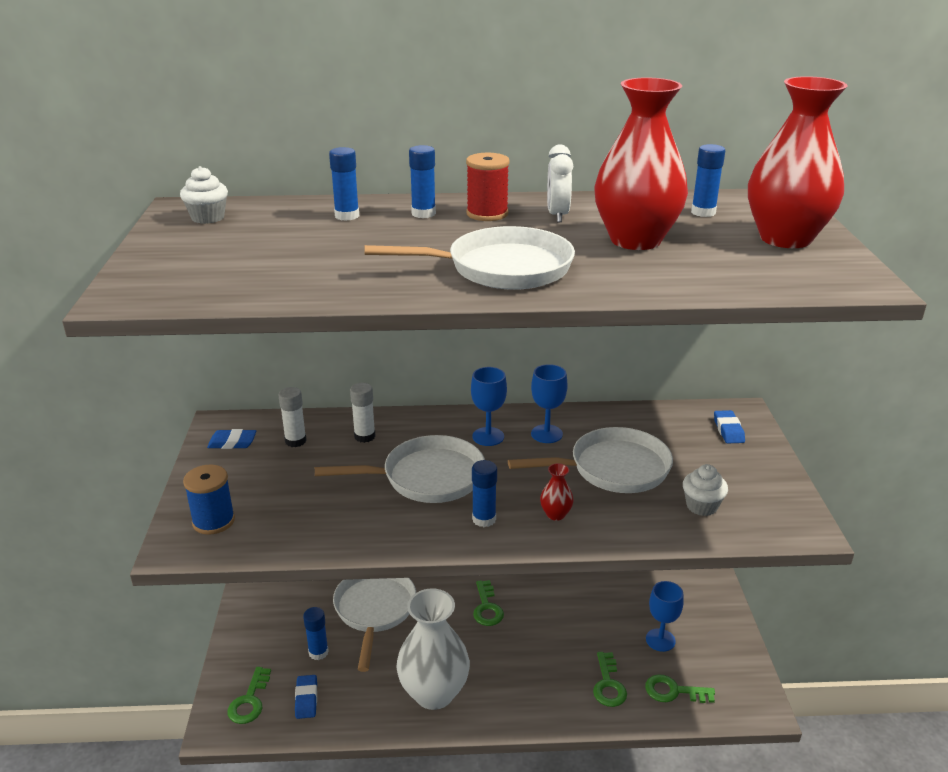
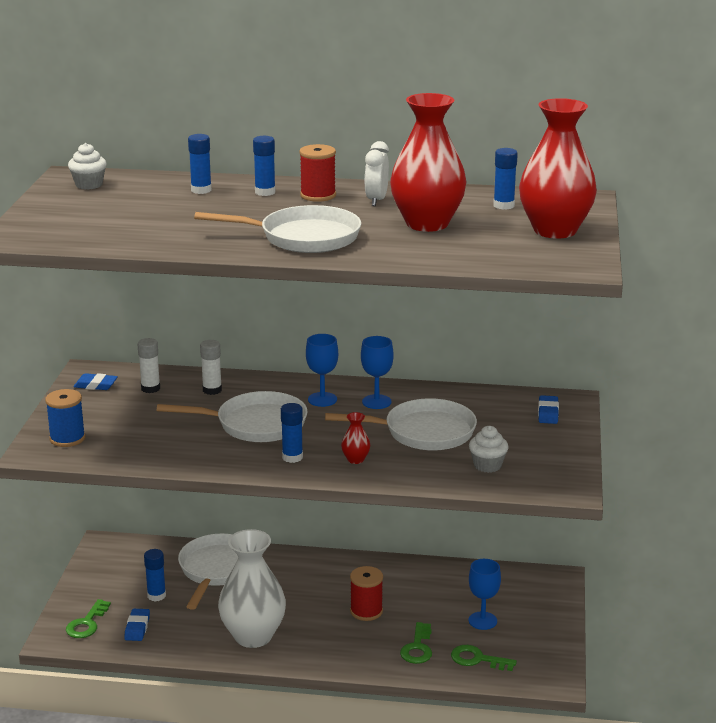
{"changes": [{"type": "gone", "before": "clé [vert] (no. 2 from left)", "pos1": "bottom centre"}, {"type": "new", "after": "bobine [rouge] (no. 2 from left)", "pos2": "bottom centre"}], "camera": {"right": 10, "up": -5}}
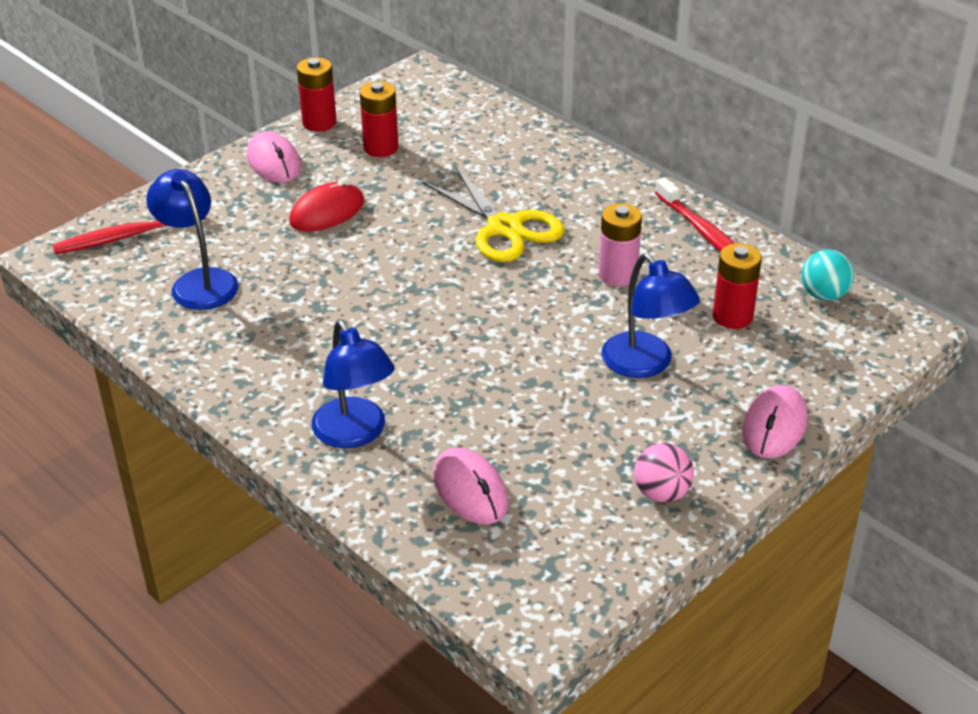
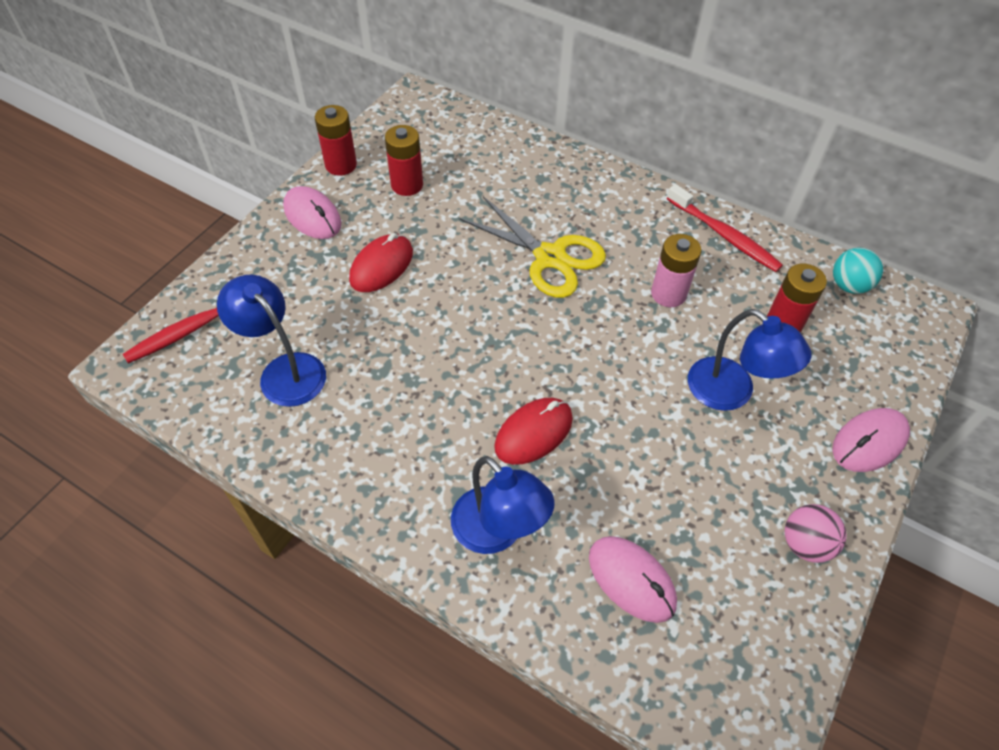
{"changes": [{"type": "rotated", "before": "souris [rose] (no. 3 from left)", "pos1": "middle right", "pos2": "middle right", "turn": 45}, {"type": "new", "after": "souris [rouge] (no. 2 from left)", "pos2": "centre"}], "camera": {"right": -15, "up": 15}}
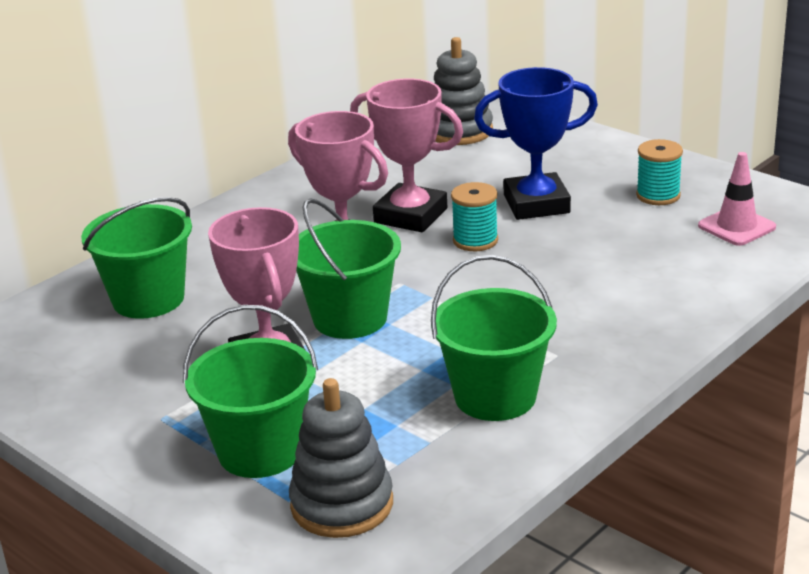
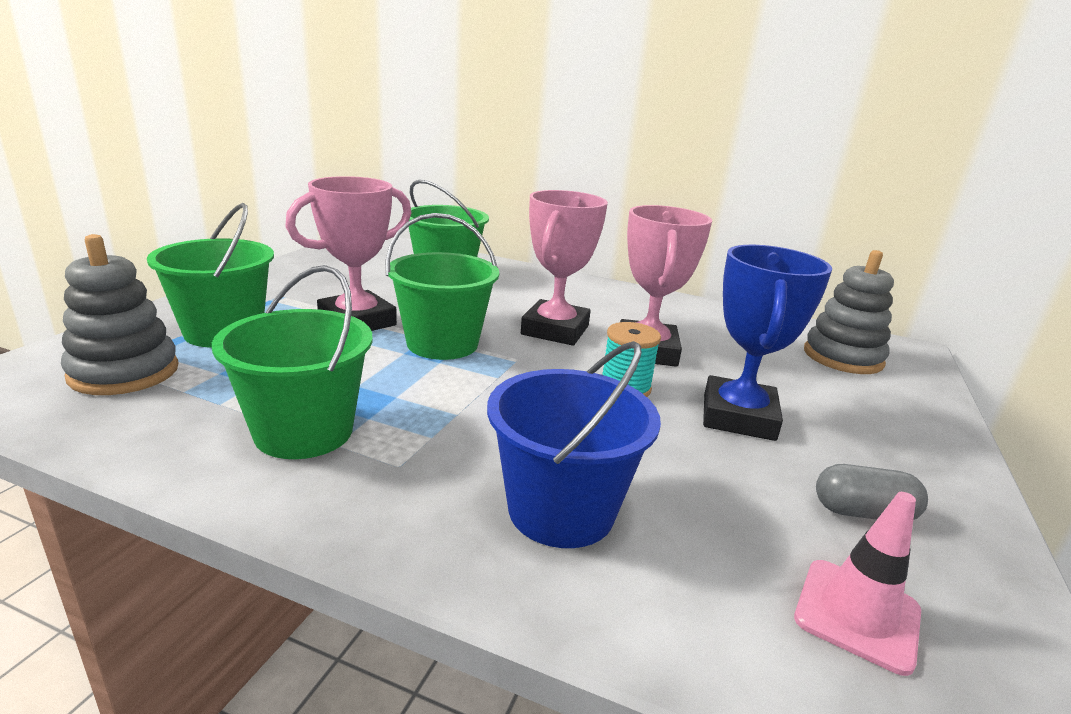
{"changes": [{"type": "rotated", "before": "trophée [bleu]", "pos1": "top centre", "pos2": "middle right", "turn": 45}, {"type": "swapped", "before": "bobine [turquoise] (no. 2 from left)", "after": "gélule [gris]", "pos1": "top right", "pos2": "bottom right"}, {"type": "new", "after": "seau [bleu]", "pos2": "centre"}], "camera": {"right": 65, "up": -5}}
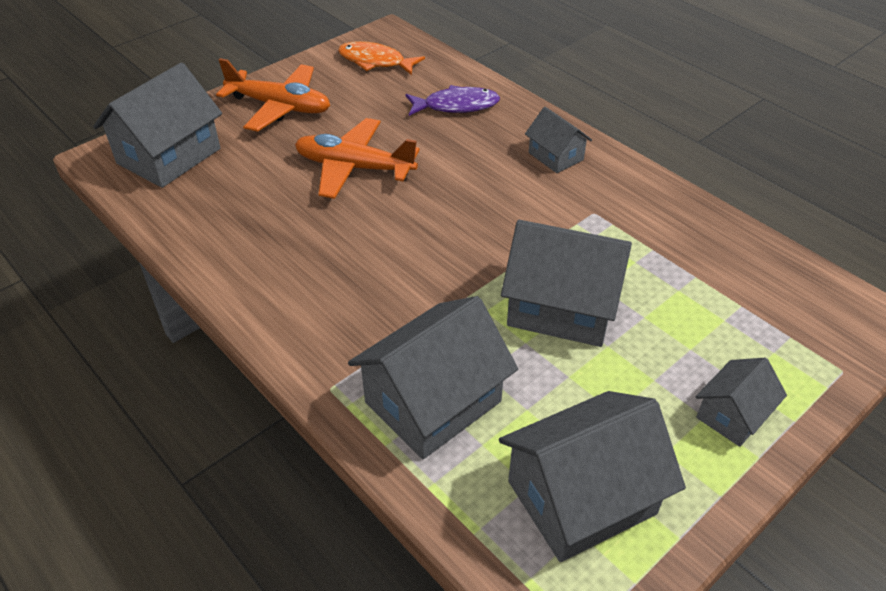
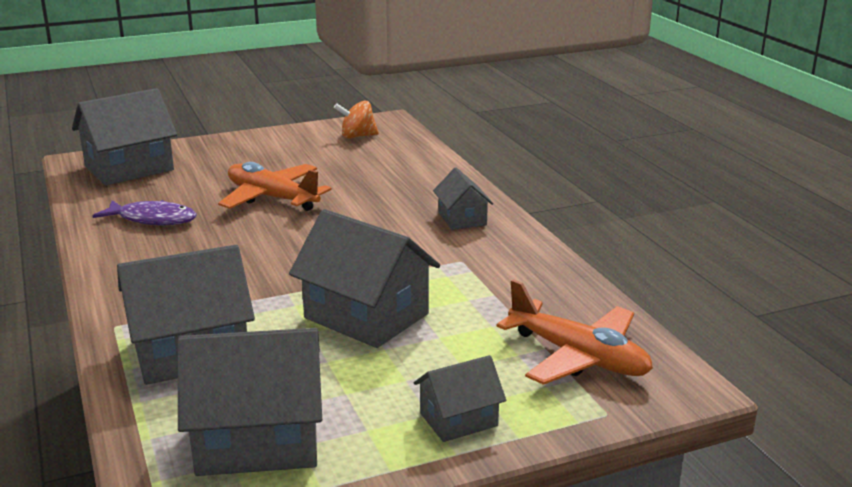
{"changes": [{"type": "shifted", "before": "avion [orange] (no. 1 from left in the first image)", "after": "avion [orange] (no. 2 from left)", "pos1": "top left", "pos2": "bottom right"}, {"type": "swapped", "before": "poisson [orange]", "after": "toupie [orange]", "pos1": "top centre", "pos2": "top centre"}, {"type": "shifted", "before": "poisson [violet]", "pos1": "top centre", "pos2": "middle left"}], "camera": {"right": 20, "up": -20}}
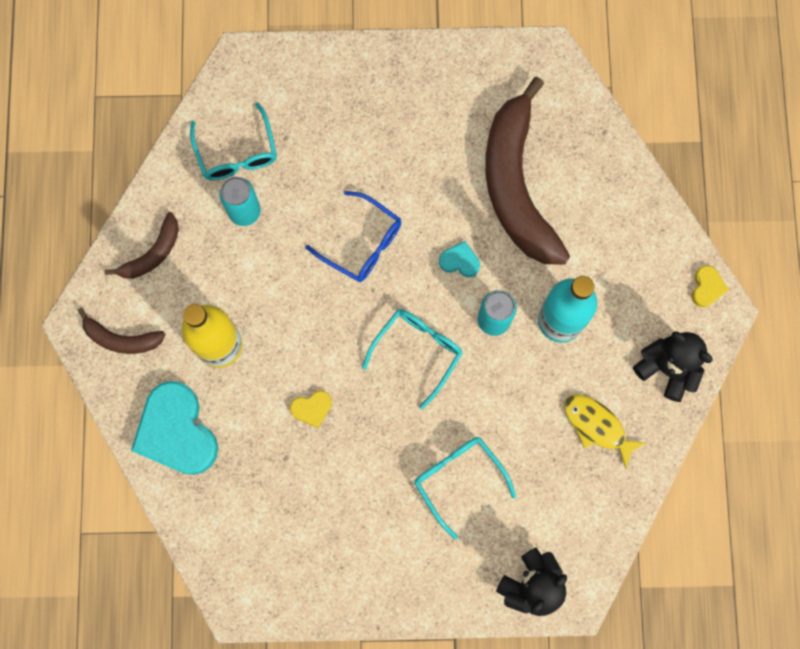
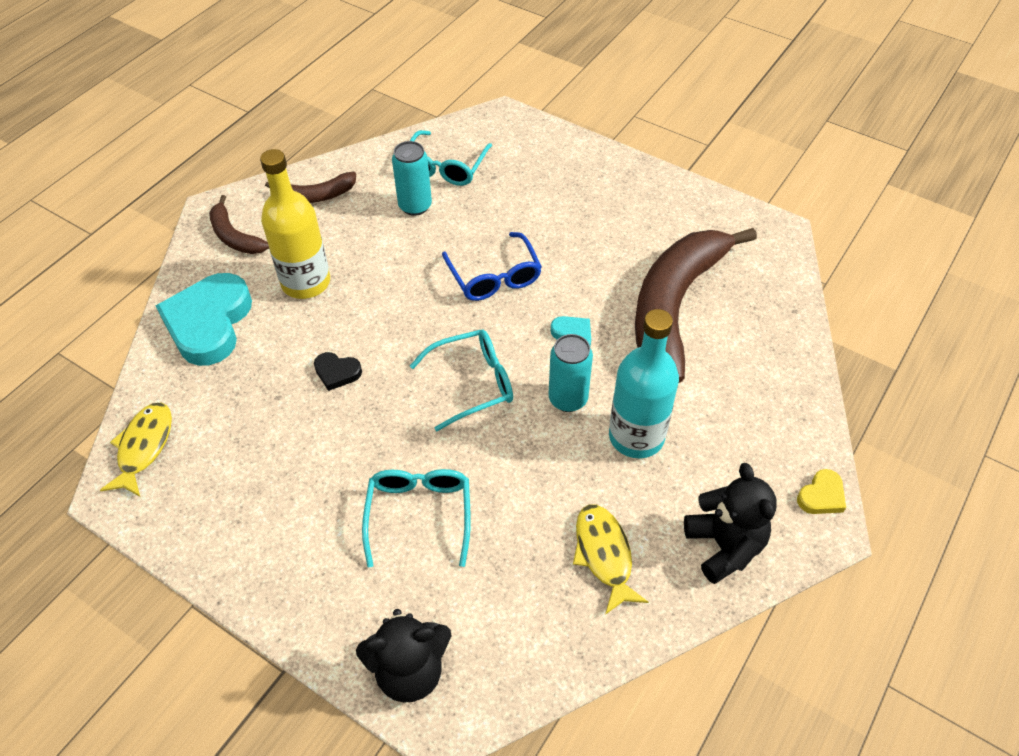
{"changes": [{"type": "repainted", "before": "cœur [jaune] (no. 1 from left)", "after": "cœur [noir]", "pos1": "centre", "pos2": "middle left"}, {"type": "new", "after": "poisson [jaune] (no. 1 from left)", "pos2": "middle left"}], "camera": {"right": 35, "up": -25}}
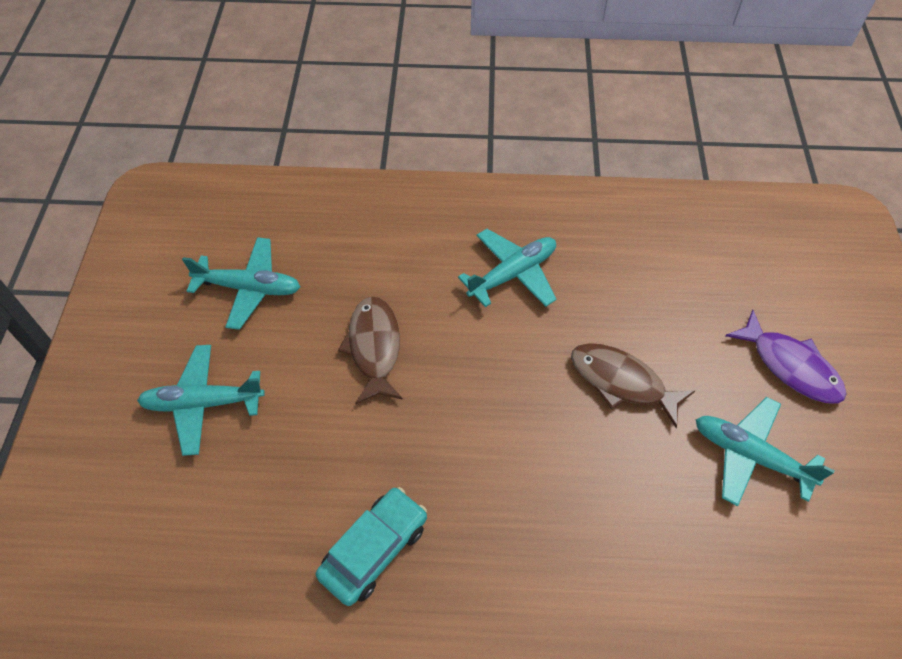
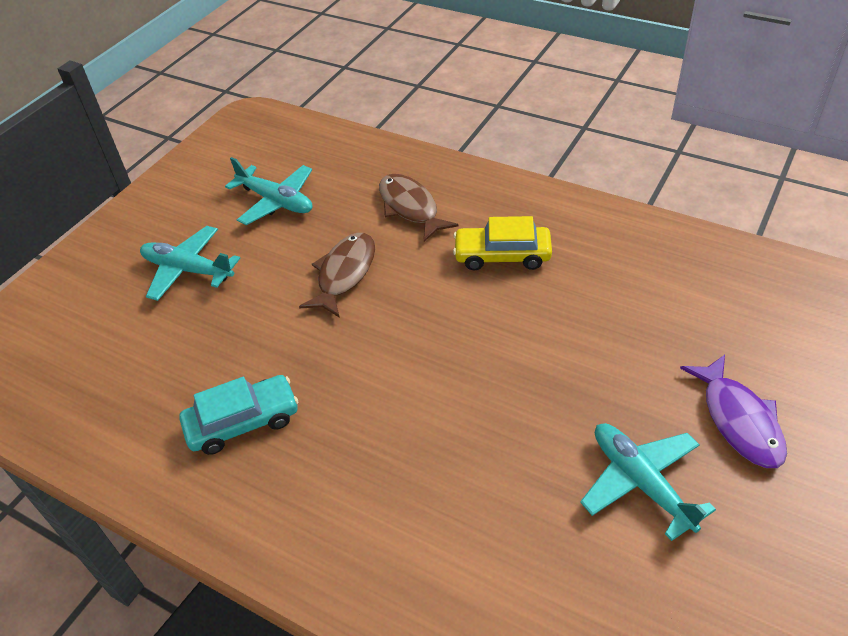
{"changes": [{"type": "swapped", "before": "avion [turquoise] (no. 3 from left)", "after": "voiture [jaune]", "pos1": "centre", "pos2": "centre"}, {"type": "shifted", "before": "poisson [marron] (no. 2 from left)", "pos1": "middle right", "pos2": "top centre"}], "camera": {"right": 30, "up": -10}}
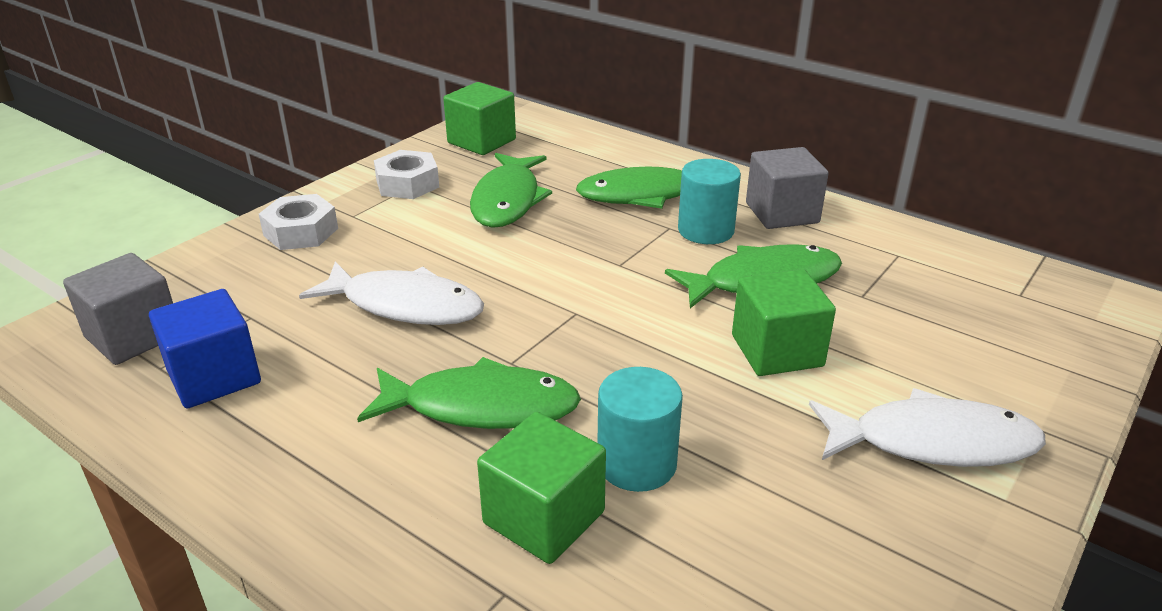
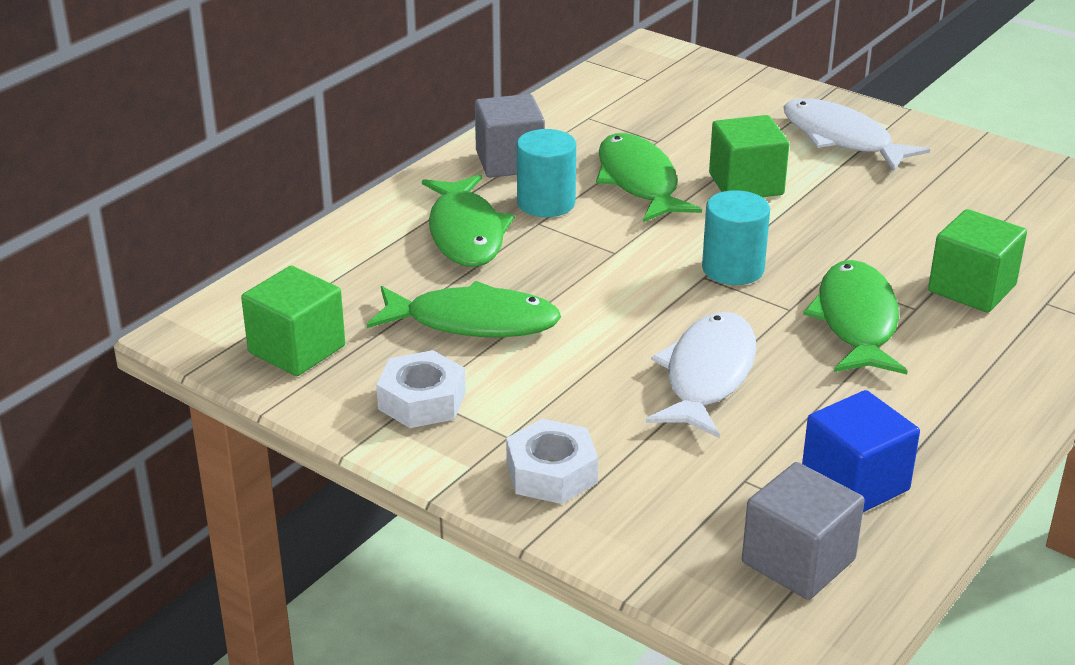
{"changes": [{"type": "shifted", "before": "cylindre [turquoise] (no. 1 from left in the first image)", "after": "cylindre [turquoise] (no. 2 from left)", "pos1": "bottom centre", "pos2": "middle right"}, {"type": "rotated", "before": "poisson [blanc] (no. 2 from left)", "pos1": "bottom right", "pos2": "top right", "turn": -45}], "camera": {"right": -90, "up": 0}}
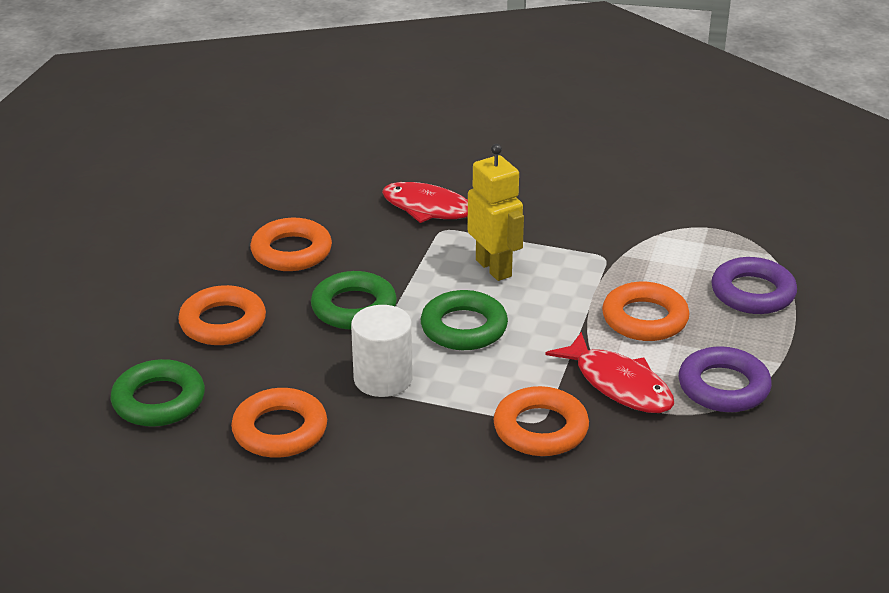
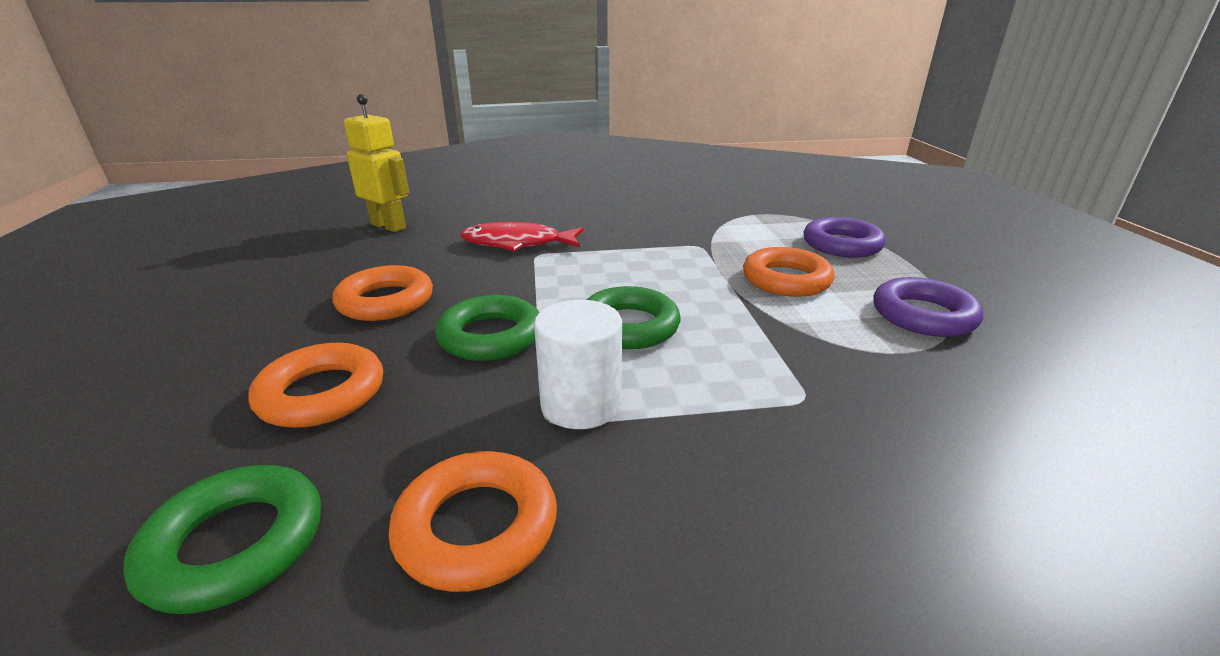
{"changes": [{"type": "shifted", "before": "robot [jaune]", "pos1": "centre", "pos2": "top left"}, {"type": "gone", "before": "anneau [orange] (no. 4 from left)", "pos1": "bottom centre"}, {"type": "gone", "before": "poisson [rouge] (no. 2 from left)", "pos1": "middle right"}], "camera": {"right": -25, "up": -5}}
